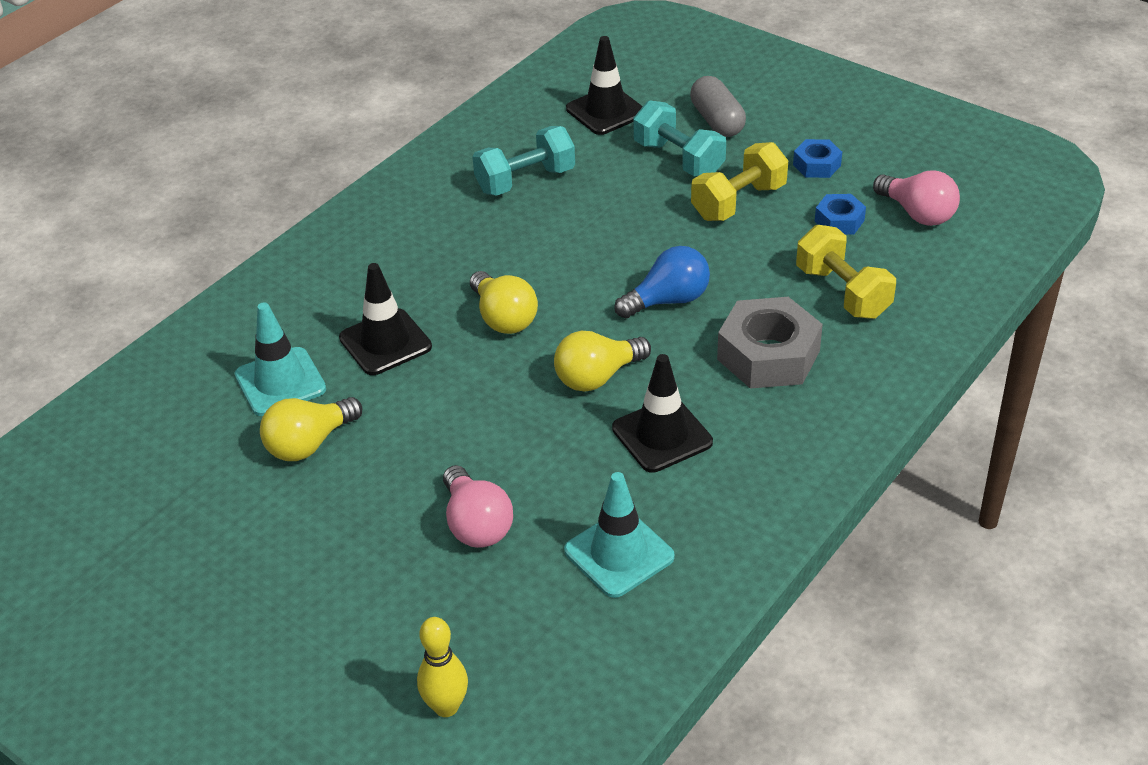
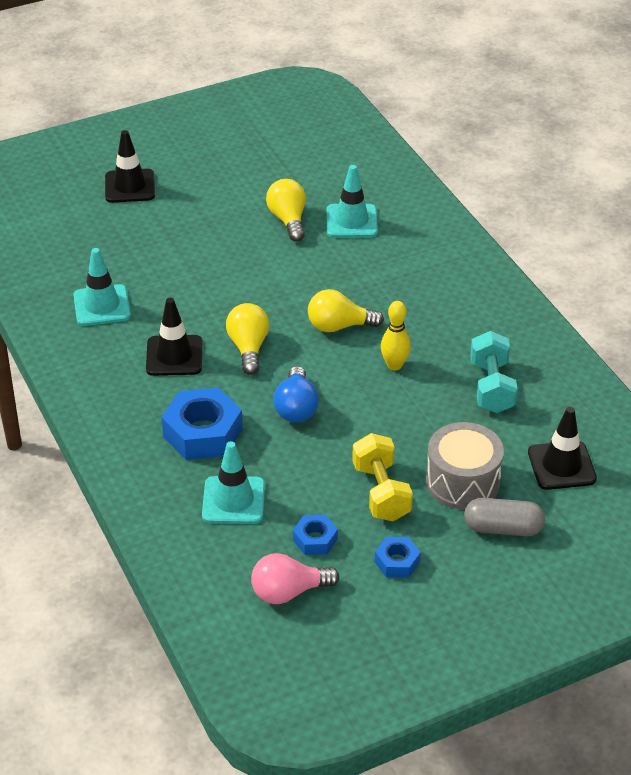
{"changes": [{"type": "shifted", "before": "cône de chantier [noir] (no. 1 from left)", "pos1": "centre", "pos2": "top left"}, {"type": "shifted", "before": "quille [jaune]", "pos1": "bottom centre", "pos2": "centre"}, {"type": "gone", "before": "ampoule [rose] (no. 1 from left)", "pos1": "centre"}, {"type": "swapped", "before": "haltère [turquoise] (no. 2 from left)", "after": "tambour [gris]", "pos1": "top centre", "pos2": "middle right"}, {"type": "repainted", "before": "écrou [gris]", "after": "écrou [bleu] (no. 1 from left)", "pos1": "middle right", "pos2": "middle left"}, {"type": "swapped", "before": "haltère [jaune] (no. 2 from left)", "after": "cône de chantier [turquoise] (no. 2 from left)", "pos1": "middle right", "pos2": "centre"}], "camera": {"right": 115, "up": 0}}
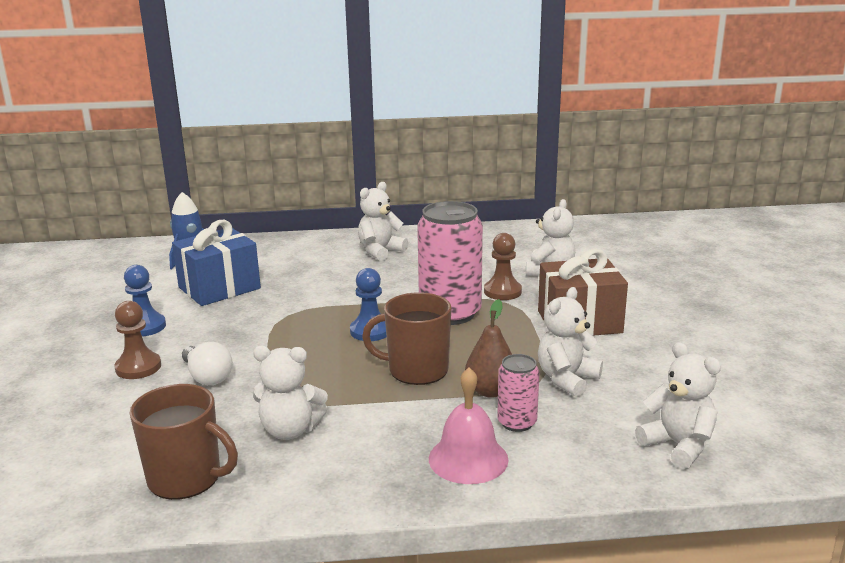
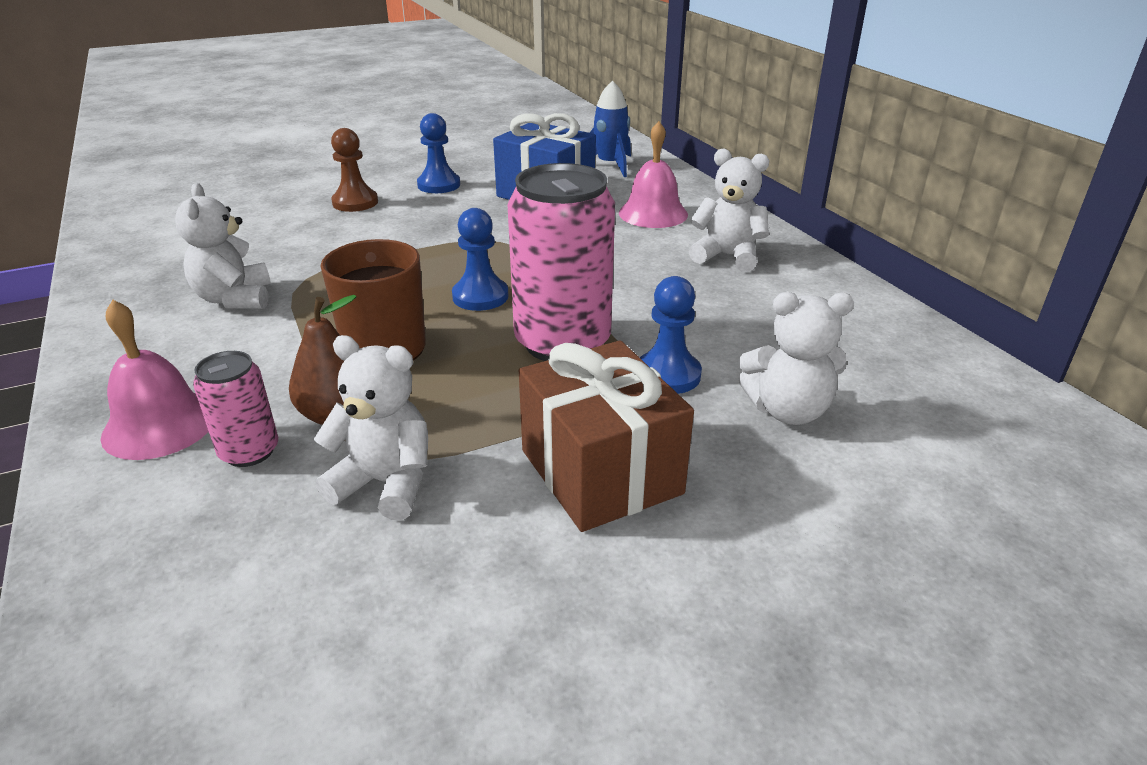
{"changes": [{"type": "gone", "before": "tasse [marron] (no. 1 from left)", "pos1": "bottom left"}, {"type": "gone", "before": "ampoule [blanc]", "pos1": "middle left"}, {"type": "repainted", "before": "pion [marron] (no. 2 from left)", "after": "pion [bleu] (no. 3 from left)", "pos1": "centre", "pos2": "centre"}, {"type": "gone", "before": "ours en peluche [blanc] (no. 5 from left)", "pos1": "bottom right"}, {"type": "new", "after": "cloche [rose] (no. 2 from left)", "pos2": "top centre"}], "camera": {"right": 70, "up": 10}}
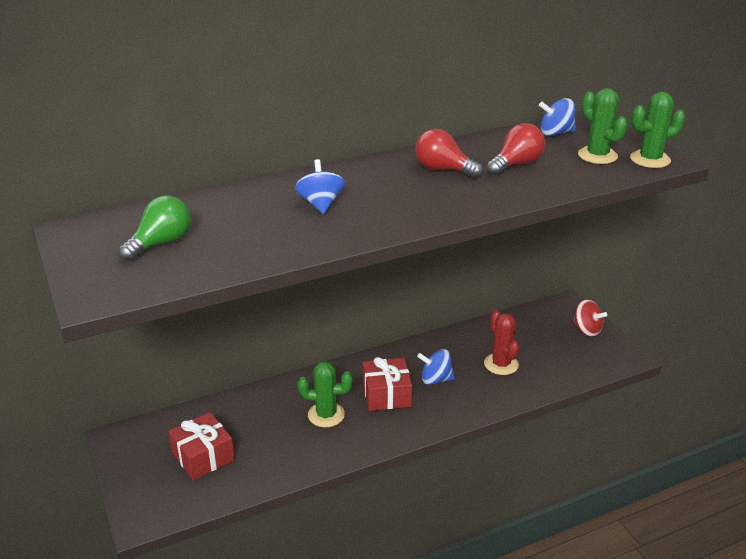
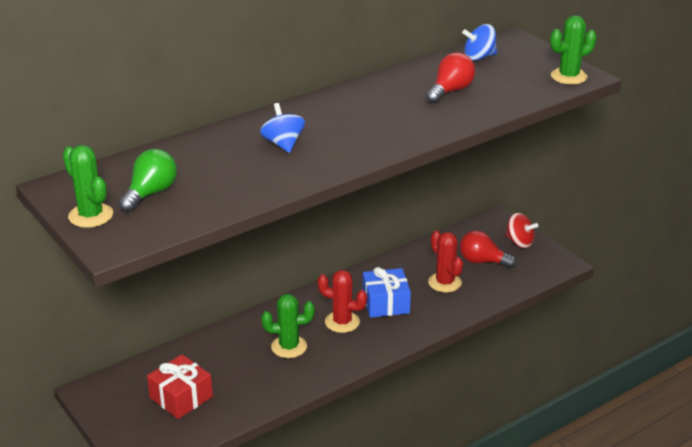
{"changes": [{"type": "swapped", "before": "cadeau [rouge] (no. 2 from left)", "after": "cactus [rouge] (no. 1 from left)", "pos1": "bottom centre", "pos2": "bottom centre"}, {"type": "shifted", "before": "ampoule [rouge] (no. 1 from left in the first image)", "after": "ampoule [rouge] (no. 2 from left)", "pos1": "top centre", "pos2": "middle right"}, {"type": "swapped", "before": "toupie [bleu] (no. 2 from left)", "after": "cadeau [bleu]", "pos1": "centre", "pos2": "centre"}, {"type": "shifted", "before": "cactus [vert] (no. 2 from left in the first image)", "after": "cactus [vert] (no. 1 from left)", "pos1": "top right", "pos2": "middle left"}], "camera": {"right": -10, "up": 0}}
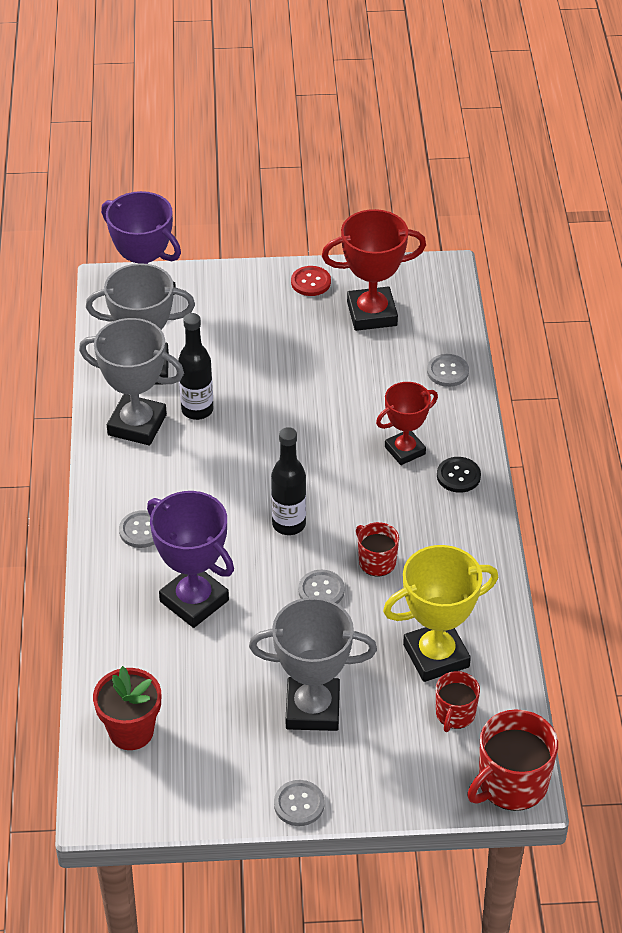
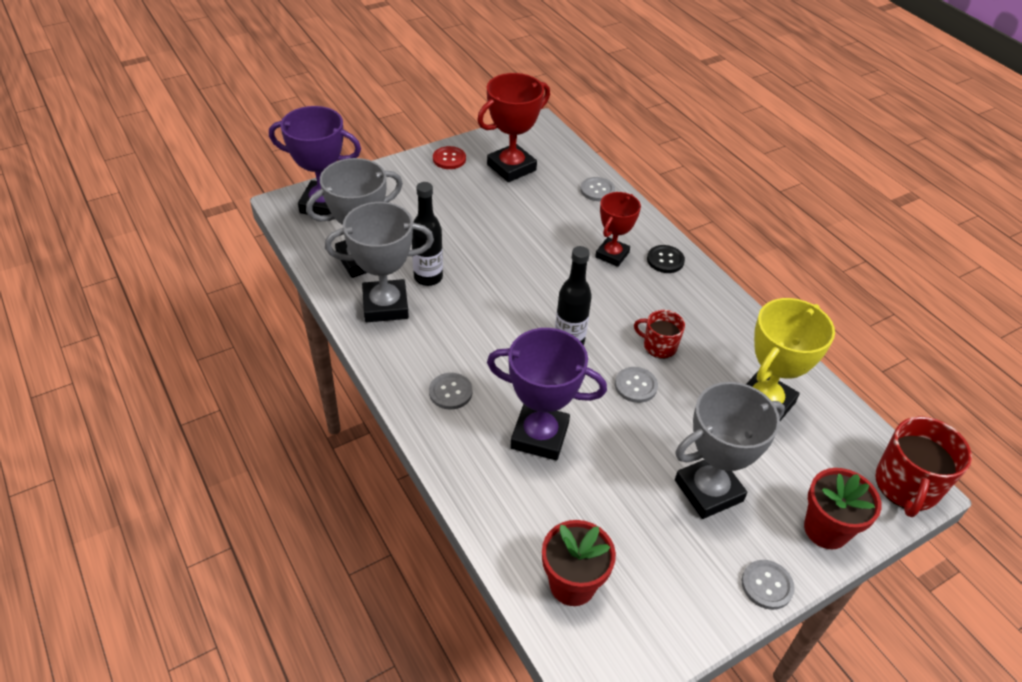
{"changes": [{"type": "gone", "before": "tasse [rouge] (no. 2 from left)", "pos1": "bottom right"}, {"type": "new", "after": "pot de fleurs [rouge] (no. 2 from left)", "pos2": "bottom right"}], "camera": {"right": -30, "up": 0}}
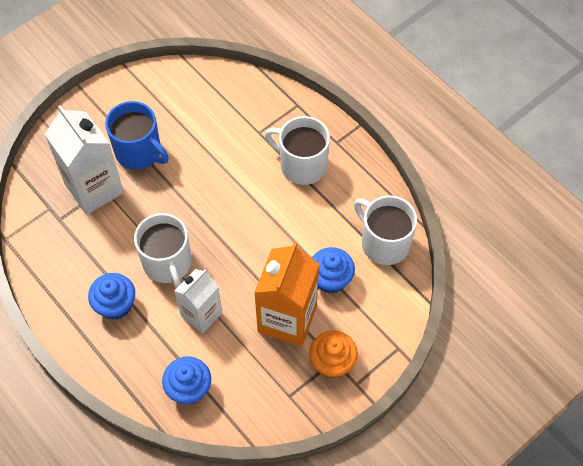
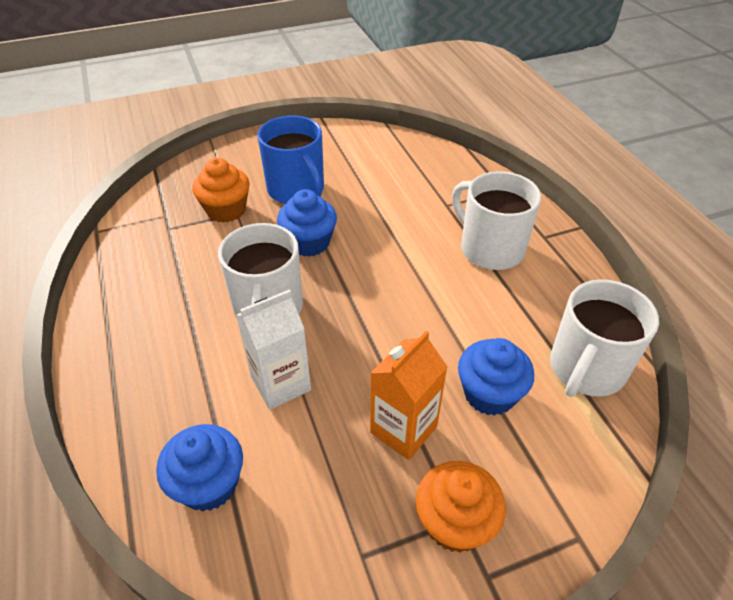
{"changes": [{"type": "swapped", "before": "brique de lait [blanc] (no. 1 from left)", "after": "muffin [orange] (no. 1 from left)", "pos1": "middle left", "pos2": "top left"}, {"type": "shifted", "before": "muffin [bleu] (no. 1 from left in the first image)", "after": "muffin [bleu] (no. 2 from left)", "pos1": "middle left", "pos2": "centre"}, {"type": "scaled", "before": "brique de lait [orange]", "pos1": "centre", "pos2": "centre", "scale": 0.64}, {"type": "rotated", "before": "tasse [blanc] (no. 3 from left)", "pos1": "centre", "pos2": "middle right", "turn": -120}], "camera": {"right": 20, "up": -15}}
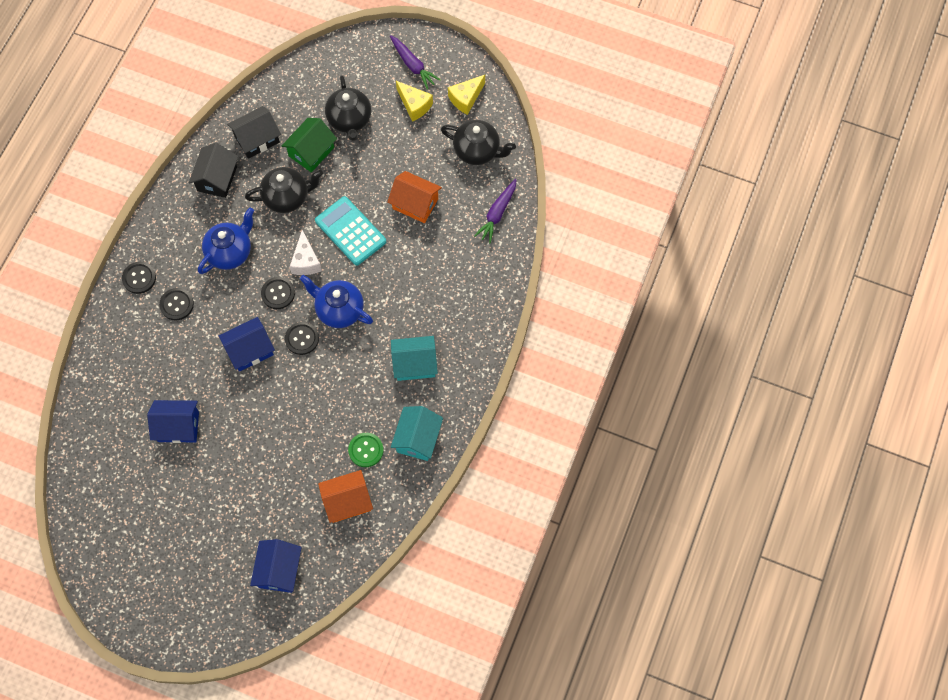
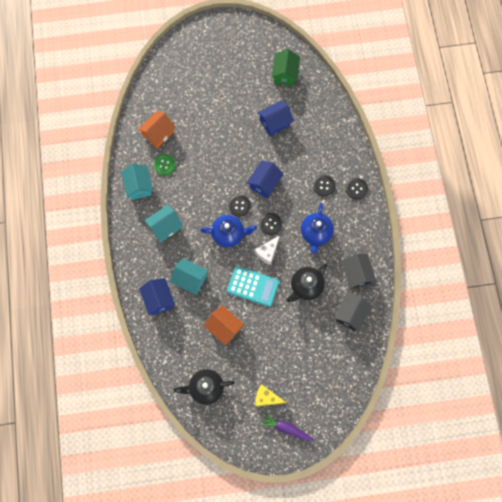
{"changes": [{"type": "shifted", "before": "maison [bleu] (no. 3 from left in the first image)", "after": "maison [bleu] (no. 1 from left)", "pos1": "bottom left", "pos2": "middle left"}, {"type": "shifted", "before": "maison [vert]", "pos1": "top left", "pos2": "top centre"}, {"type": "rotated", "before": "fromage [blanc]", "pos1": "middle left", "pos2": "centre", "turn": -105}, {"type": "gone", "before": "théière [noir] (no. 2 from left)", "pos1": "top centre"}, {"type": "rotated", "before": "maison [orange] (no. 2 from left)", "pos1": "top centre", "pos2": "centre", "turn": 45}, {"type": "gone", "before": "fromage [jaune] (no. 2 from left)", "pos1": "top centre"}, {"type": "gone", "before": "carotte [violet] (no. 2 from left)", "pos1": "top centre"}, {"type": "new", "after": "maison [turquoise] (no. 3 from left)", "pos2": "centre"}], "camera": {"right": 150, "up": 5}}
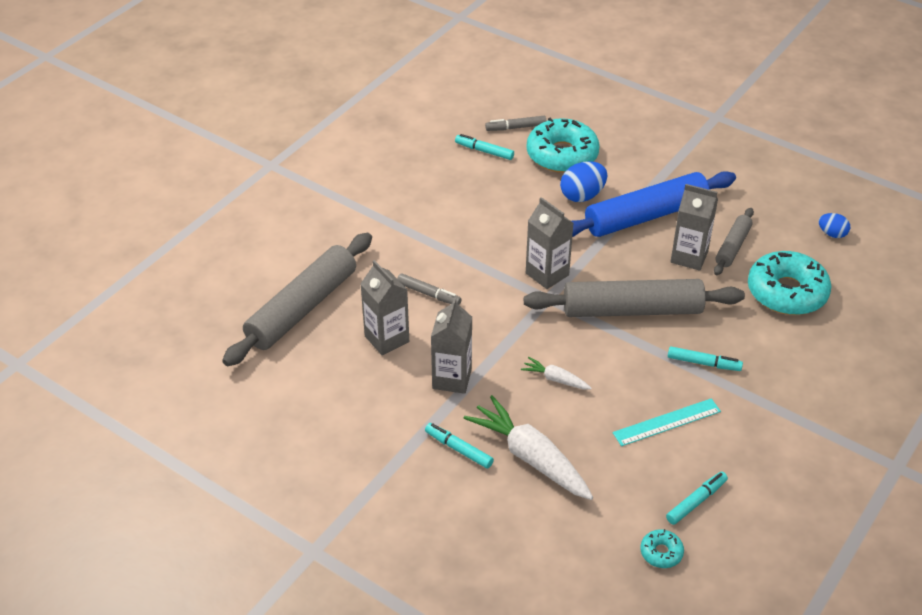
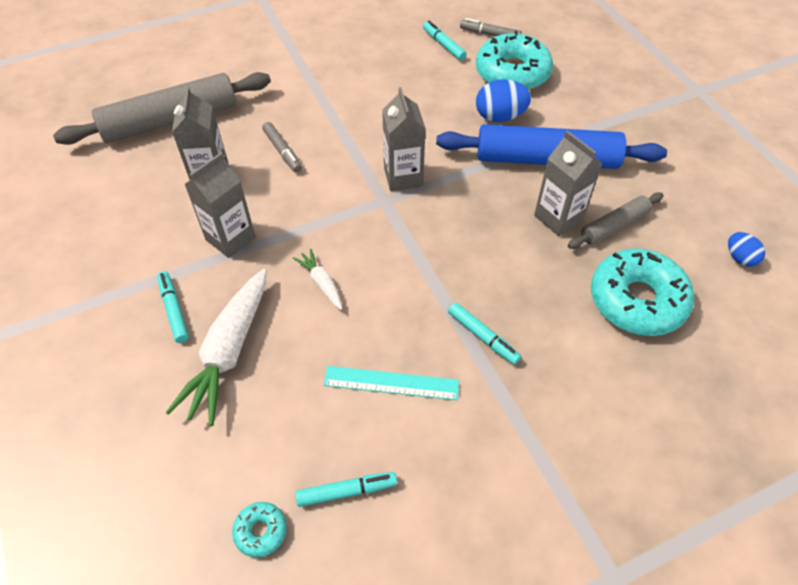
{"changes": [{"type": "rotated", "before": "carotte [blanc] (no. 1 from left)", "pos1": "bottom centre", "pos2": "middle left", "turn": -150}, {"type": "gone", "before": "rouleau à pâtisserie [gris] (no. 2 from left)", "pos1": "middle right"}], "camera": {"right": 30, "up": 10}}
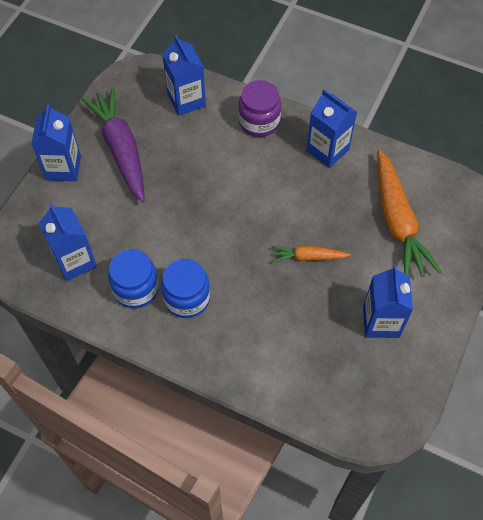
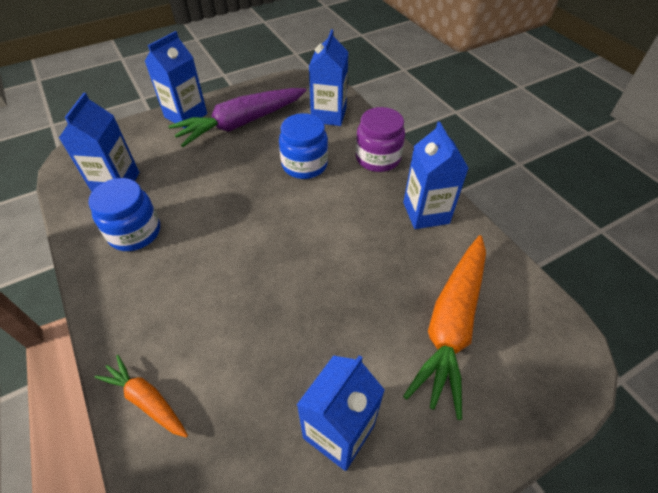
{"changes": [{"type": "rotated", "before": "carotte [violet]", "pos1": "top left", "pos2": "top centre", "turn": -135}, {"type": "shifted", "before": "bocal [bleu] (no. 2 from left)", "pos1": "centre", "pos2": "top centre"}, {"type": "shifted", "before": "carotte [orange] (no. 1 from left)", "pos1": "centre", "pos2": "bottom left"}], "camera": {"right": 35, "up": -10}}
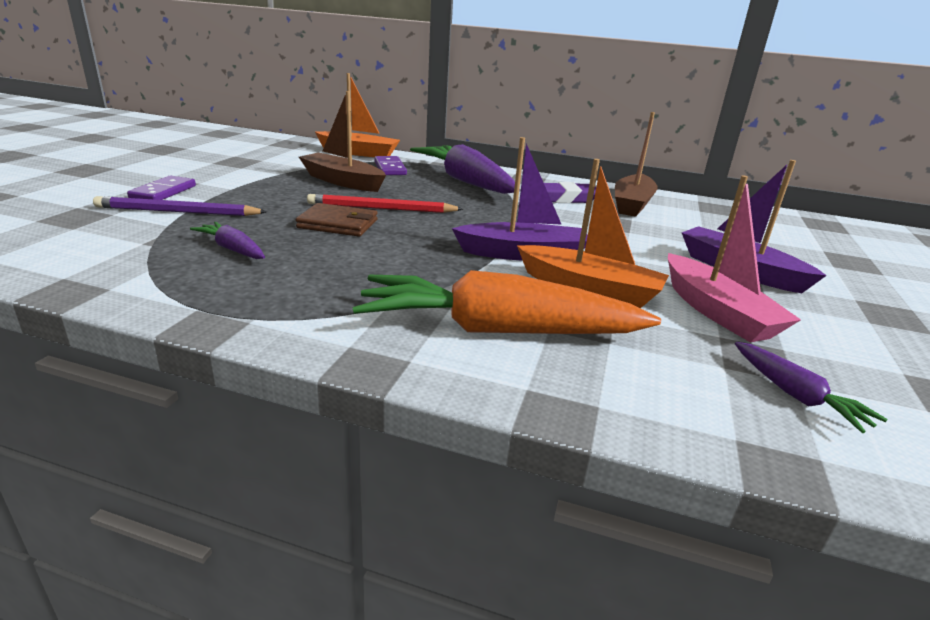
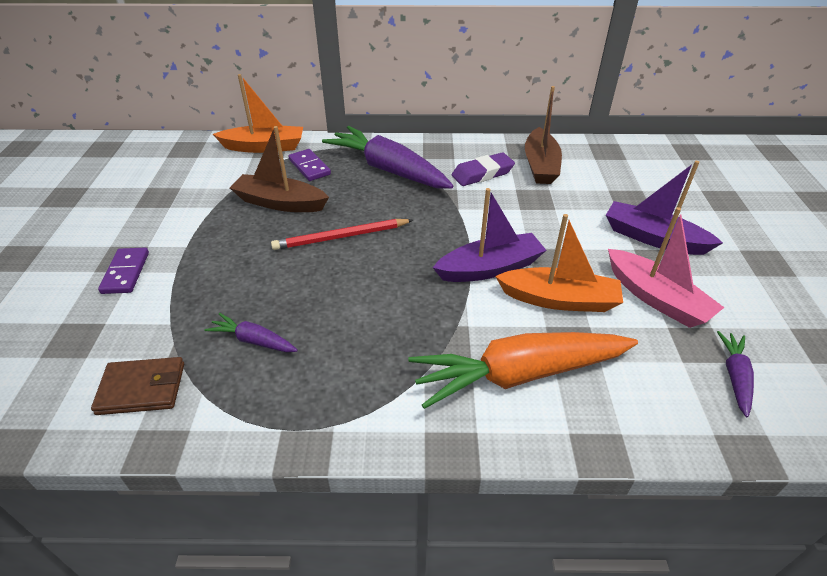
{"changes": [{"type": "gone", "before": "crayon [violet]", "pos1": "top left"}, {"type": "shifted", "before": "portefeuille [marron]", "pos1": "centre", "pos2": "bottom left"}, {"type": "rotated", "before": "carotte [violet] (no. 3 from left)", "pos1": "middle right", "pos2": "middle right", "turn": -120}], "camera": {"right": -15, "up": 15}}
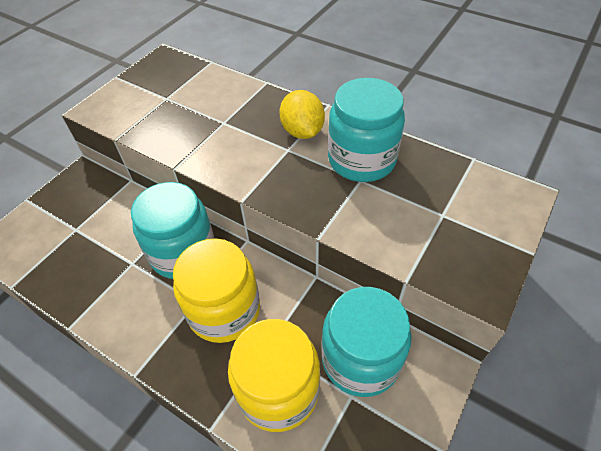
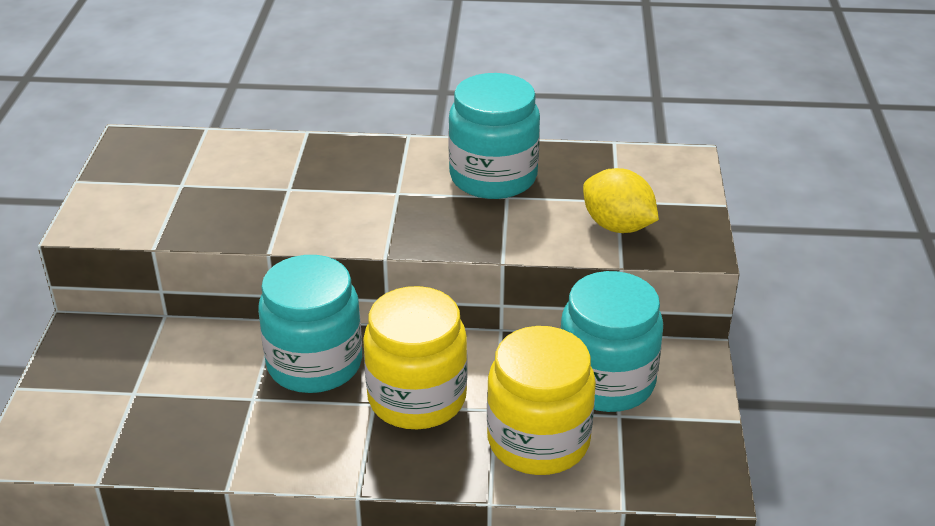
{"changes": [{"type": "shifted", "before": "citron [jaune]", "pos1": "top centre", "pos2": "centre"}], "camera": {"right": -30, "up": -15}}
